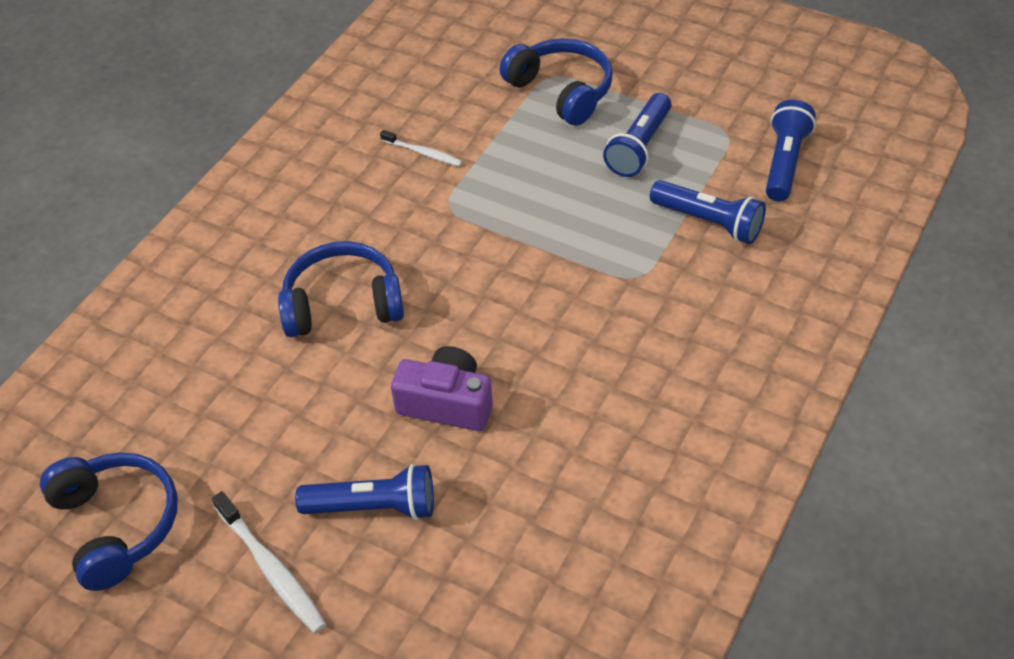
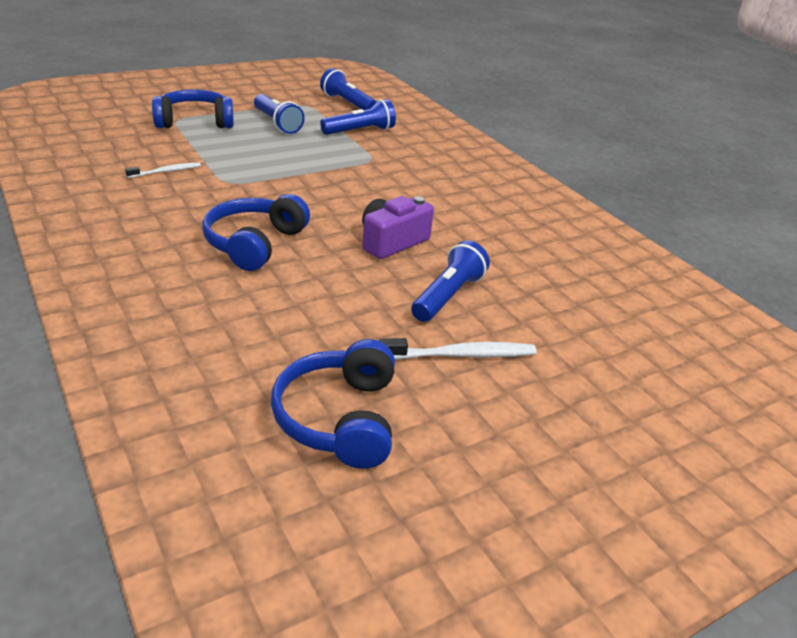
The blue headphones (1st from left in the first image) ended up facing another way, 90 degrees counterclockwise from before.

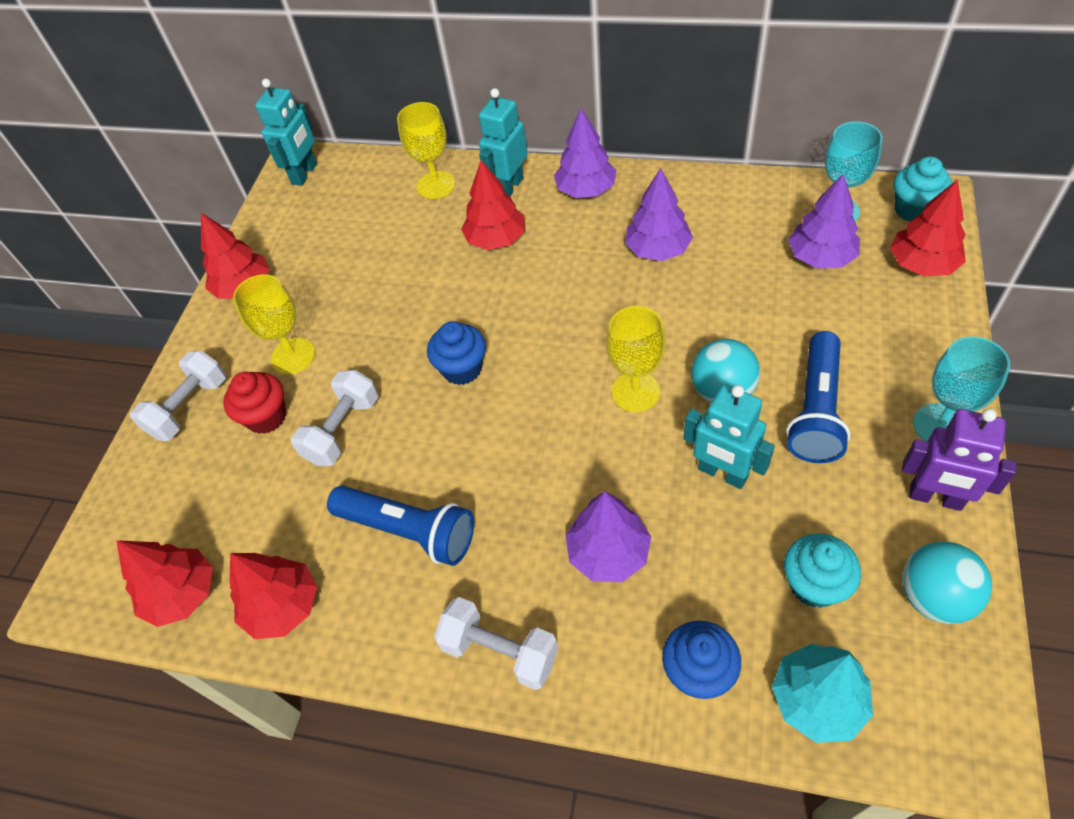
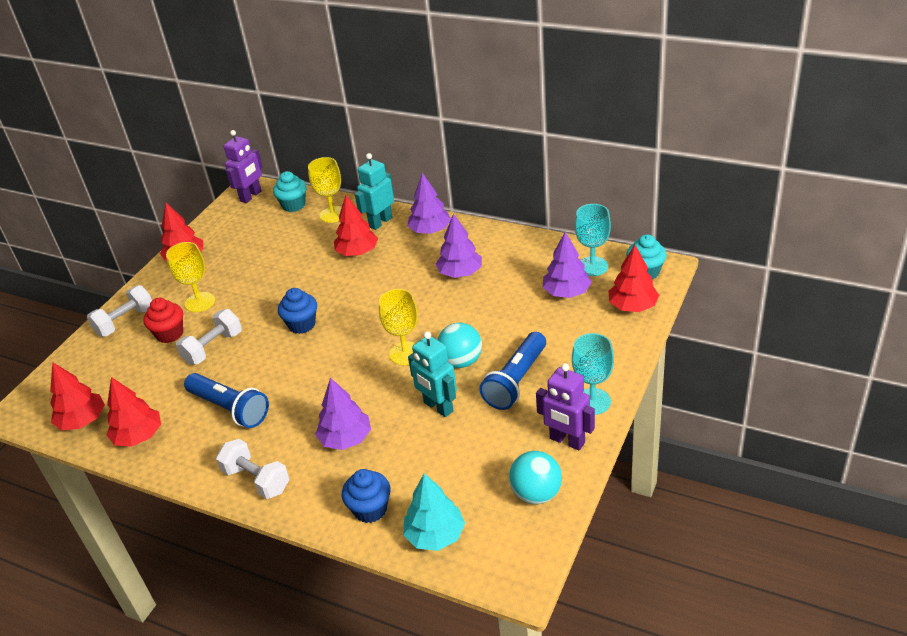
What was the aqua robot (1st from left) turned into the royal purple robot (1st from left). The aqua cupcake (1st from left) ended up elsewhere.

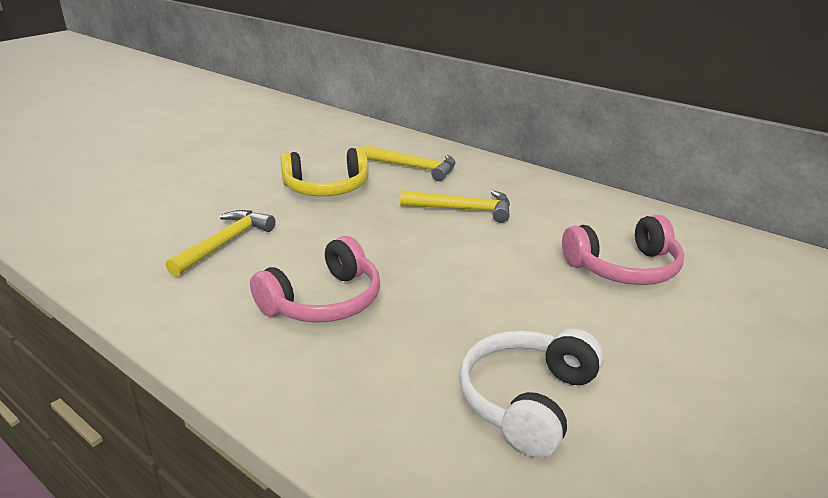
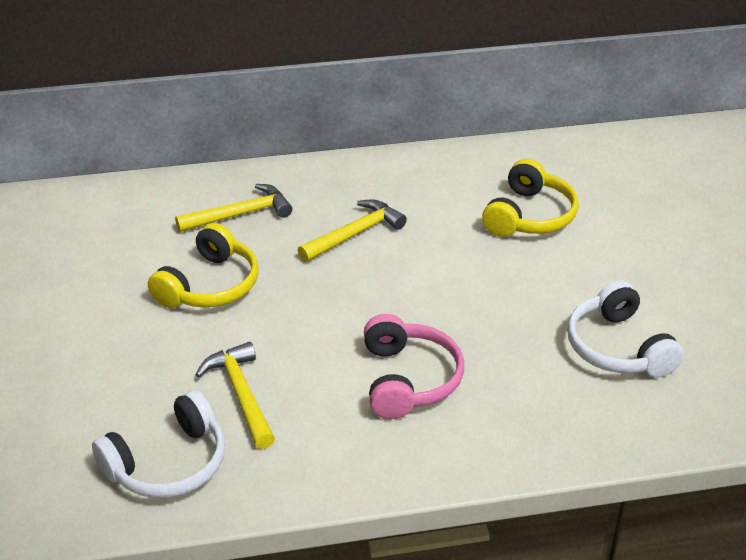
The second view gained the white headphones (1st from left). What was the pink headphones (2nd from left) turned into the yellow headphones (2nd from left).

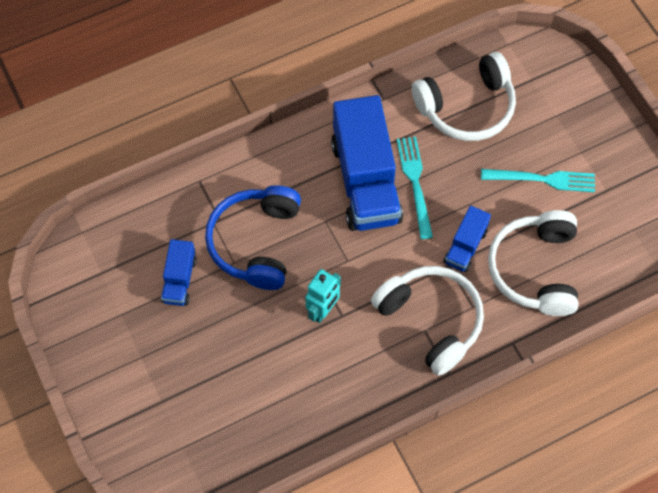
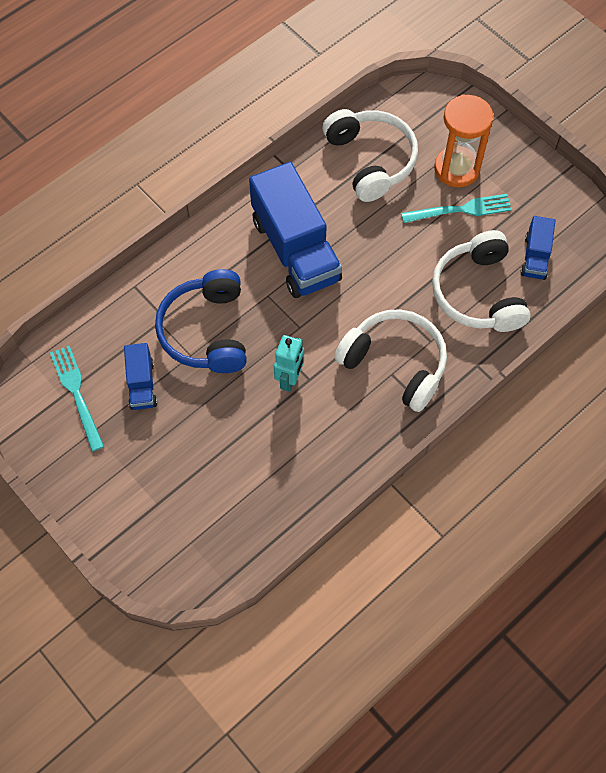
The aqua table fork (1st from left) ended up elsewhere. The white headphones (2nd from left in the first image) ended up facing another way, 75 degrees counterclockwise from before. The second view gained the bright orange hourglass. The blue lorry (3rd from left) ended up elsewhere.

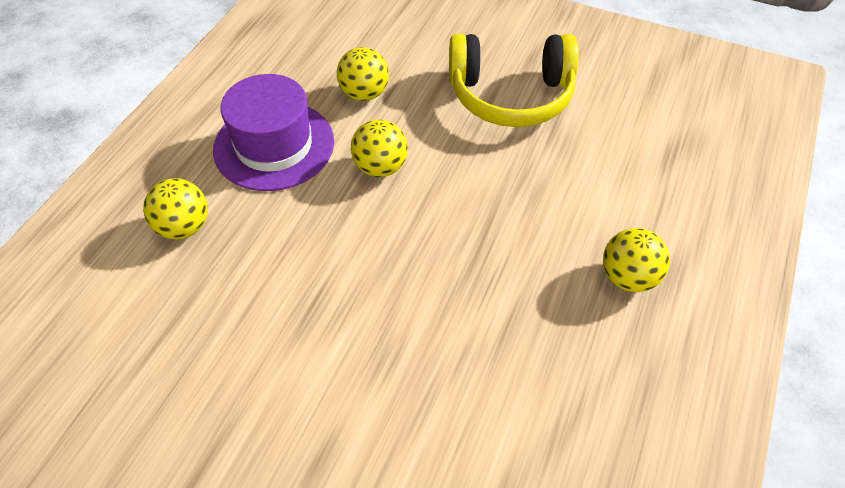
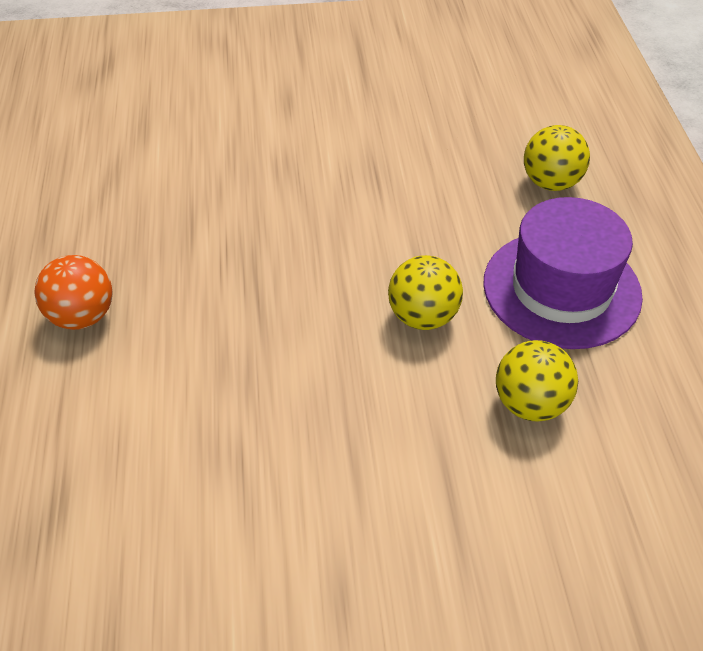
What was the yellow sphere (4th from left) turned into the bright orange sphere. The second view lost the yellow headphones.

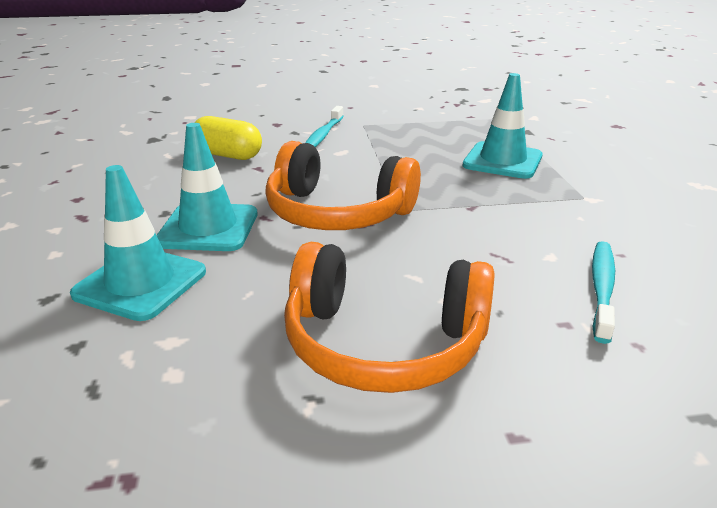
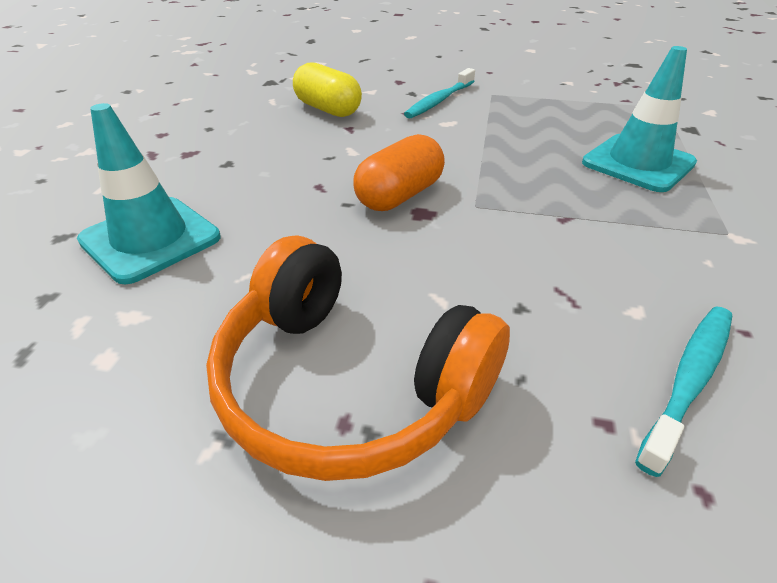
Where the bright orange headphones (1st from left) stood, the bright orange pill shape came to stand. The second view lost the aqua safety cone (2nd from left).

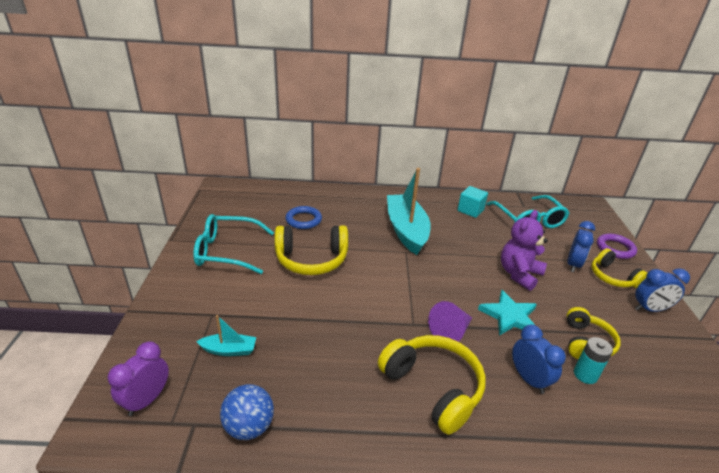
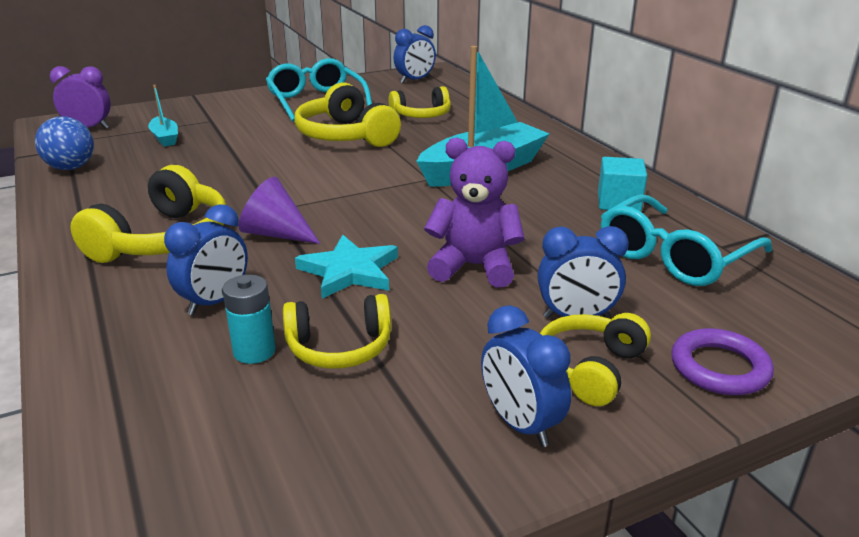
Where the blue ring stood, the yellow headphones (4th from left) came to stand. The second view gained the blue clock (2nd from left).

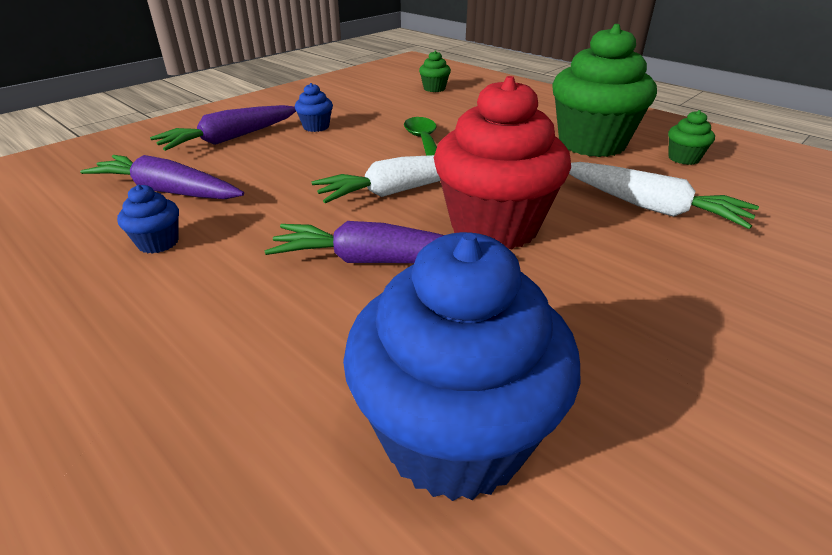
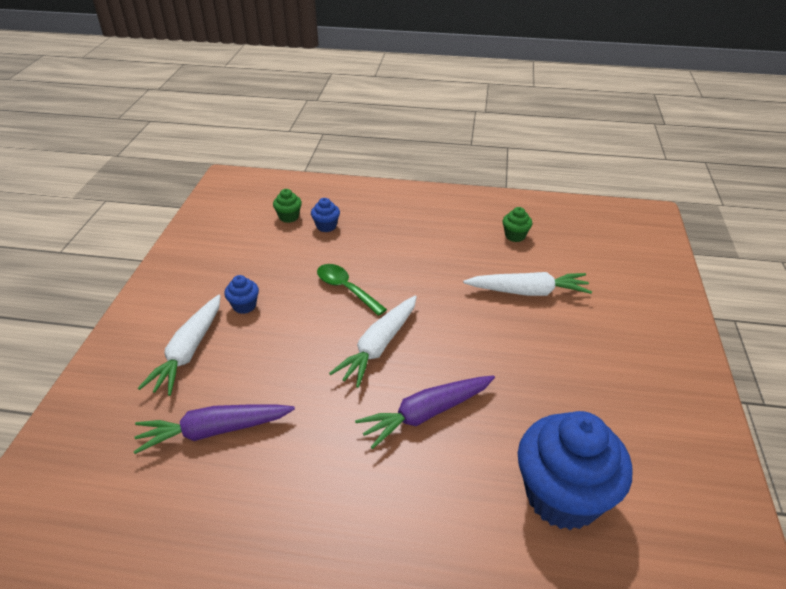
What was the royal purple root vegetable (2nd from left) turned into the white root vegetable (1st from left). The blue cupcake (1st from left in the first image) ended up elsewhere. The second view lost the crimson cupcake. The second view lost the green cupcake (2nd from left).

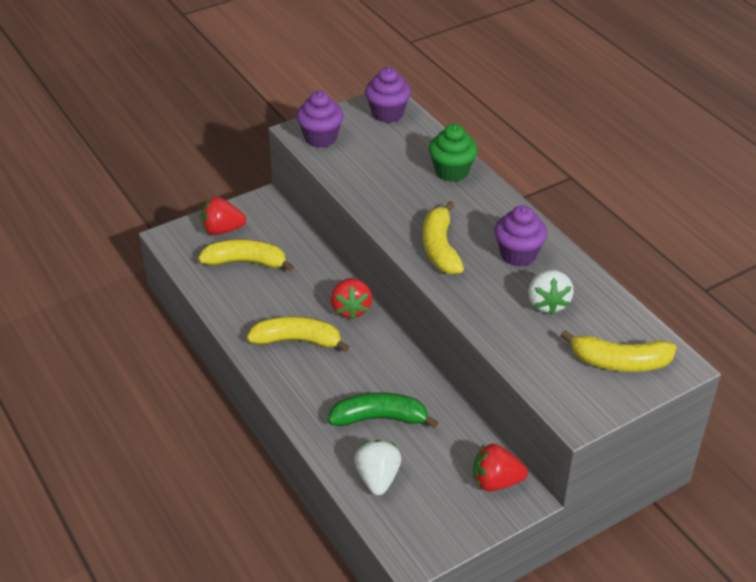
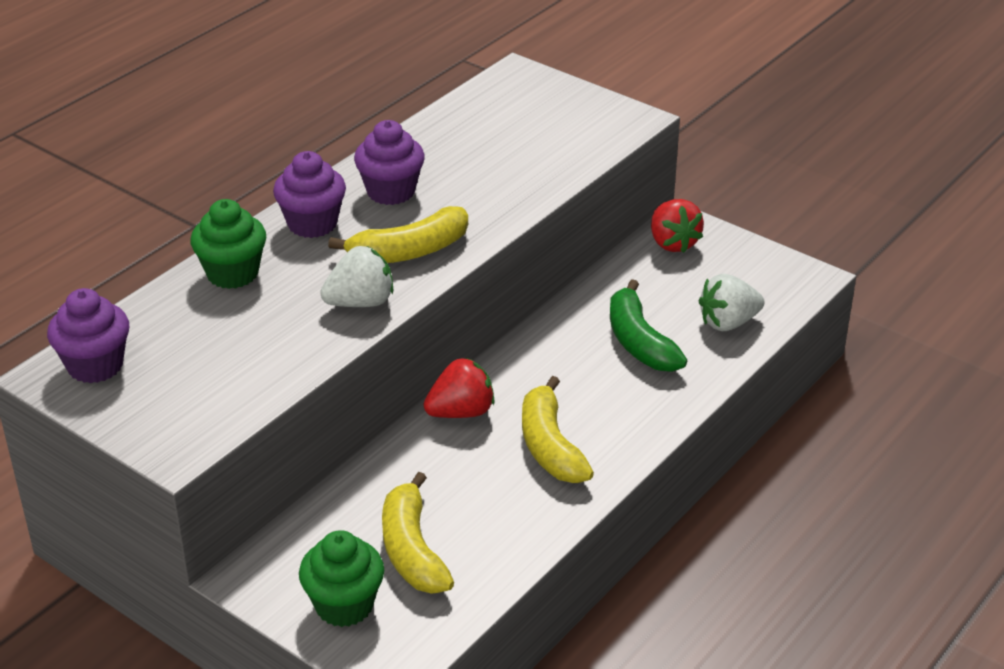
The royal purple cupcake (1st from left in the first image) ended up elsewhere. Where the crimson berry (1st from left) stood, the green cupcake (2nd from left) came to stand. The white berry (2nd from left in the first image) ended up elsewhere. The second view lost the yellow banana (4th from left).

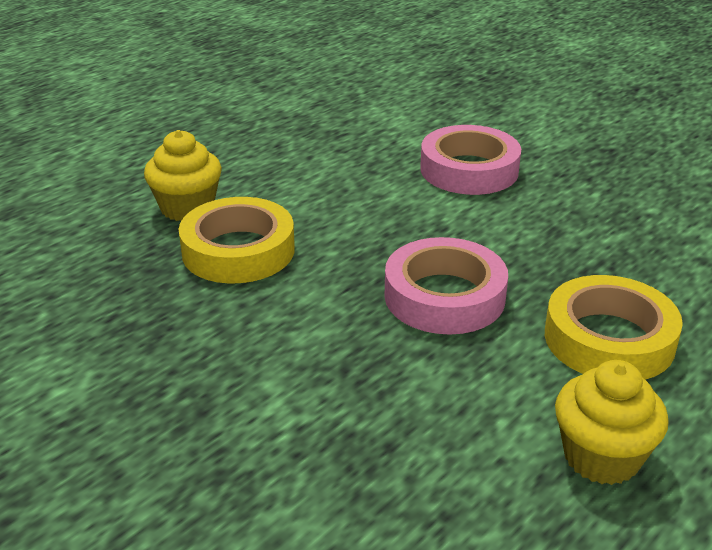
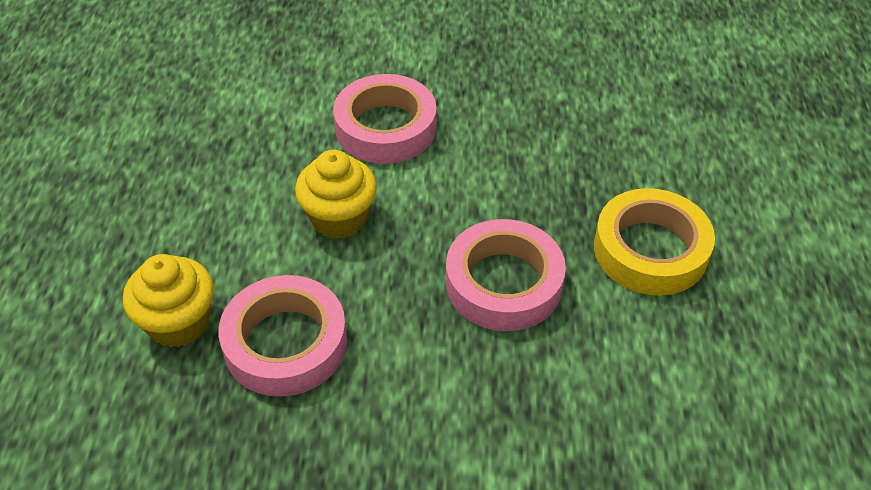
What was the yellow tape (1st from left) turned into the pink tape (1st from left). The yellow cupcake (2nd from left) ended up elsewhere.

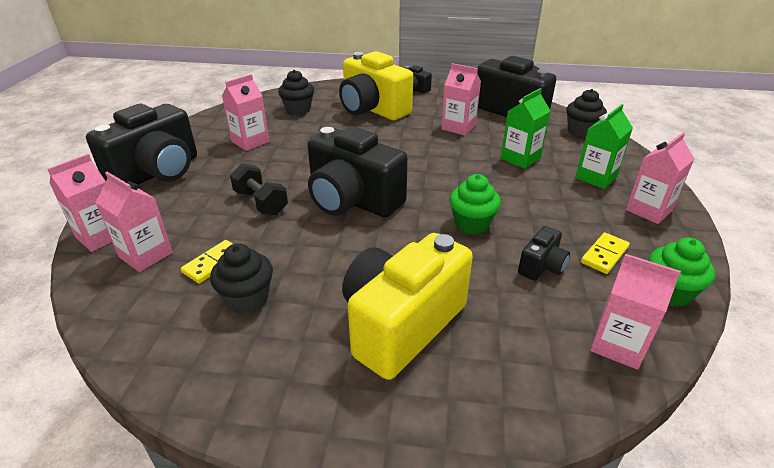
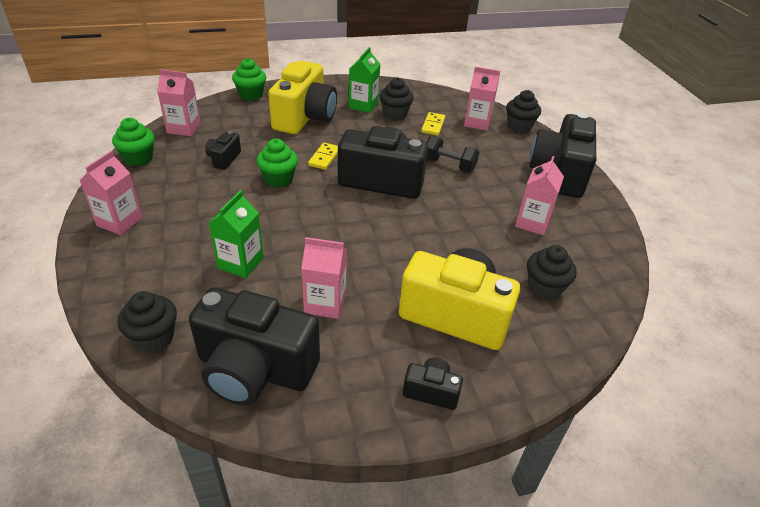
The second view gained the green cupcake (2nd from left). The yellow domino piece (2nd from left in the first image) ended up elsewhere. The green milk carton (2nd from left) ended up elsewhere. Where the pink milk carton (1st from left) stood, the ebony cupcake (3rd from left) came to stand.

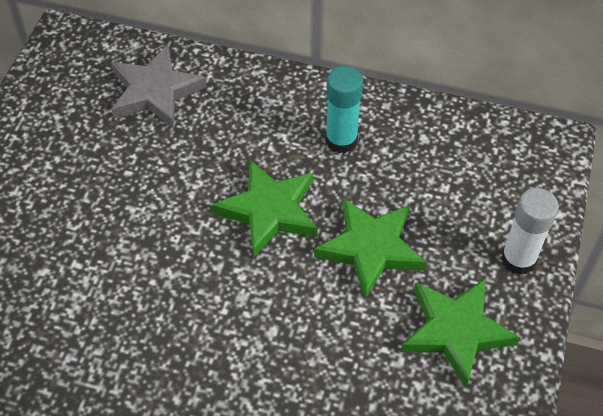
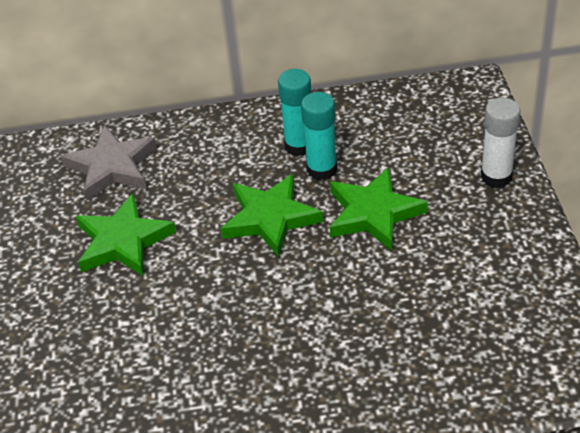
The green star (3rd from left in the first image) ended up elsewhere. The second view gained the aqua stick of glue (2nd from left).

